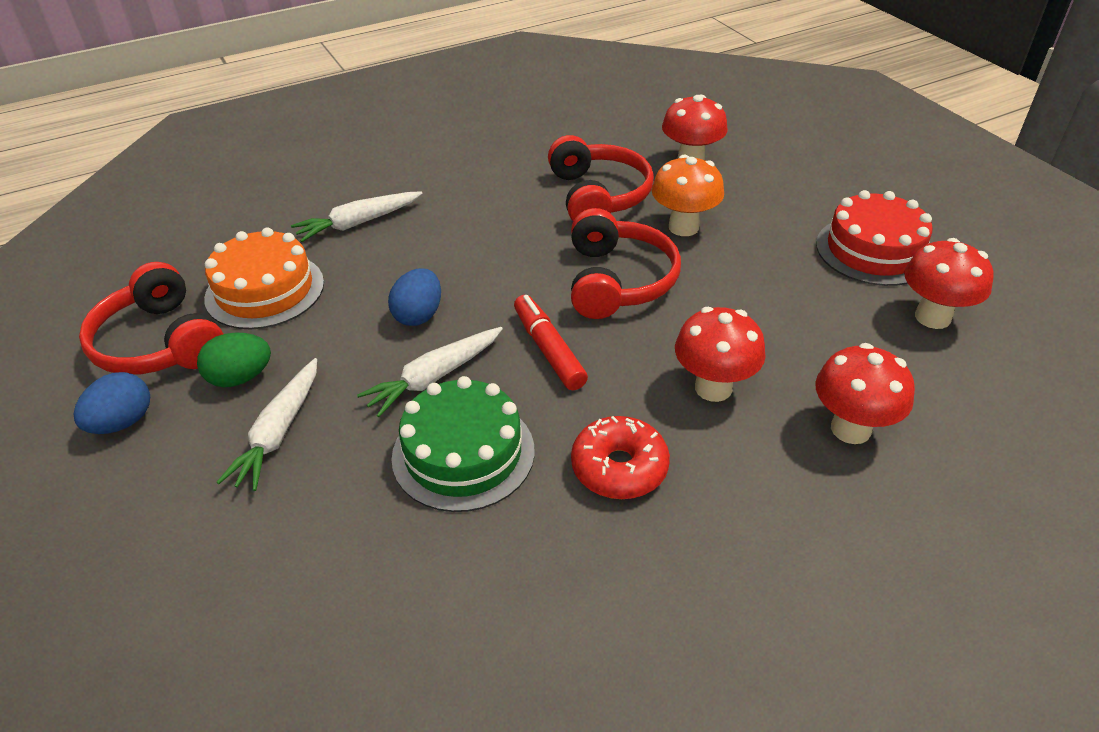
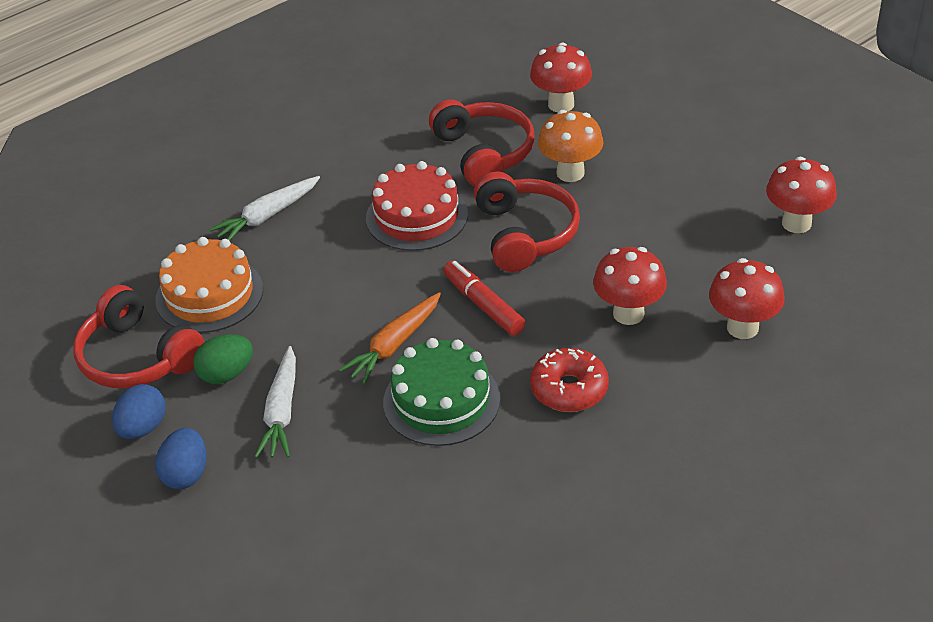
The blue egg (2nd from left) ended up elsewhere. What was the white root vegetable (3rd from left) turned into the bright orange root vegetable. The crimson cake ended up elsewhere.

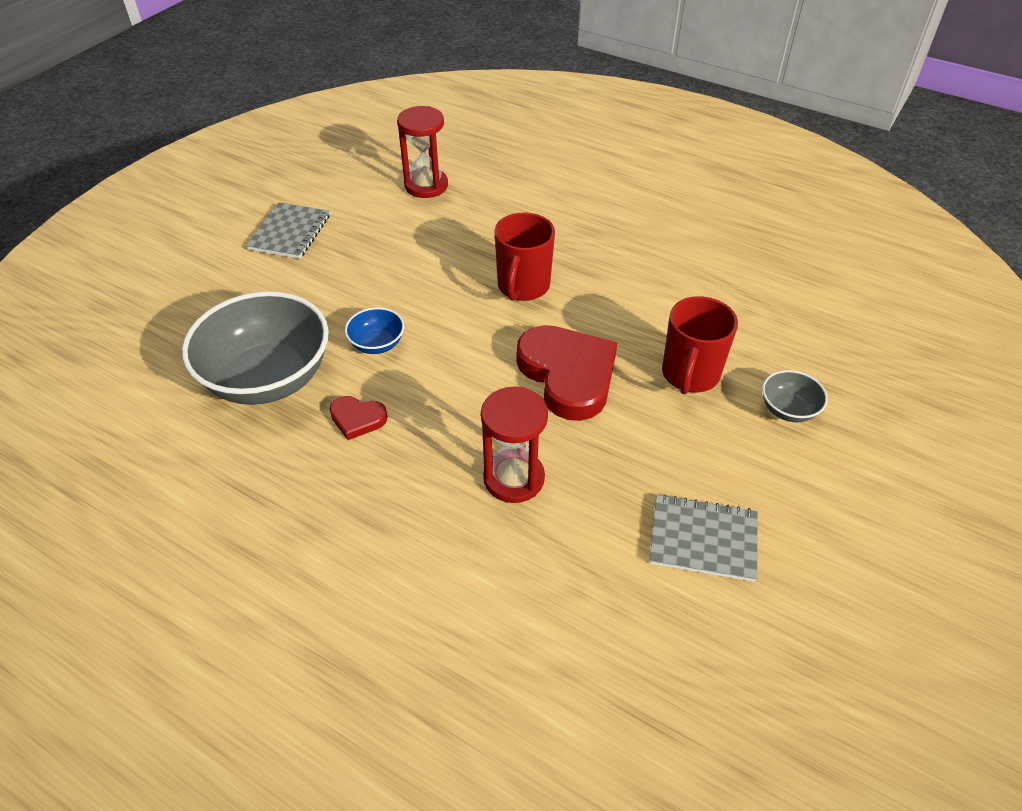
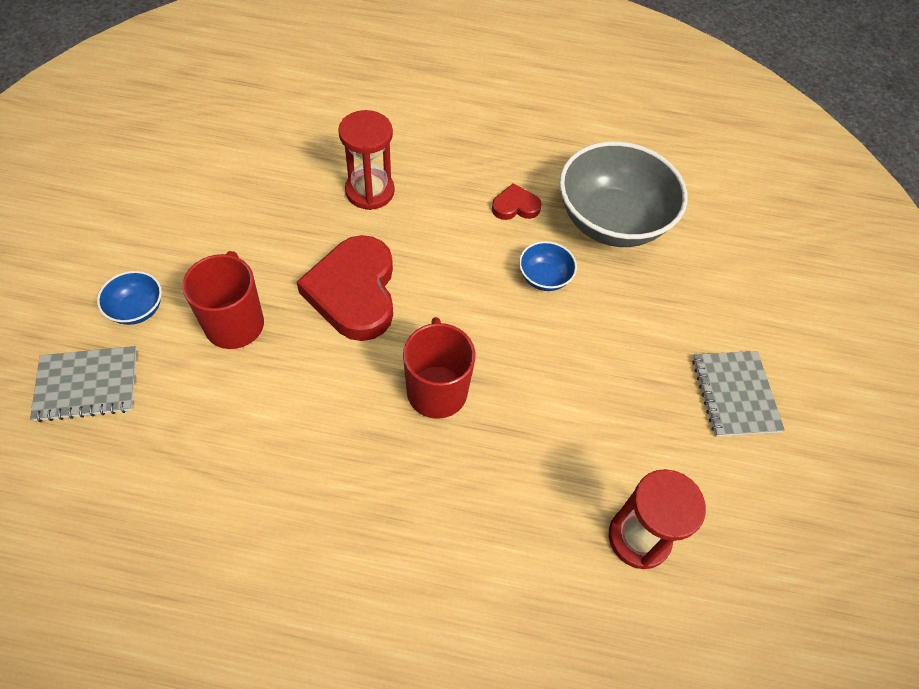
The ash-grey exercise book (2nd from left in the first image) ended up elsewhere. What was the ash-grey deep dish (2nd from left) turned into the blue deep dish (1st from left). The crimson heart shape (2nd from left in the first image) ended up facing another way, 45 degrees clockwise from before.

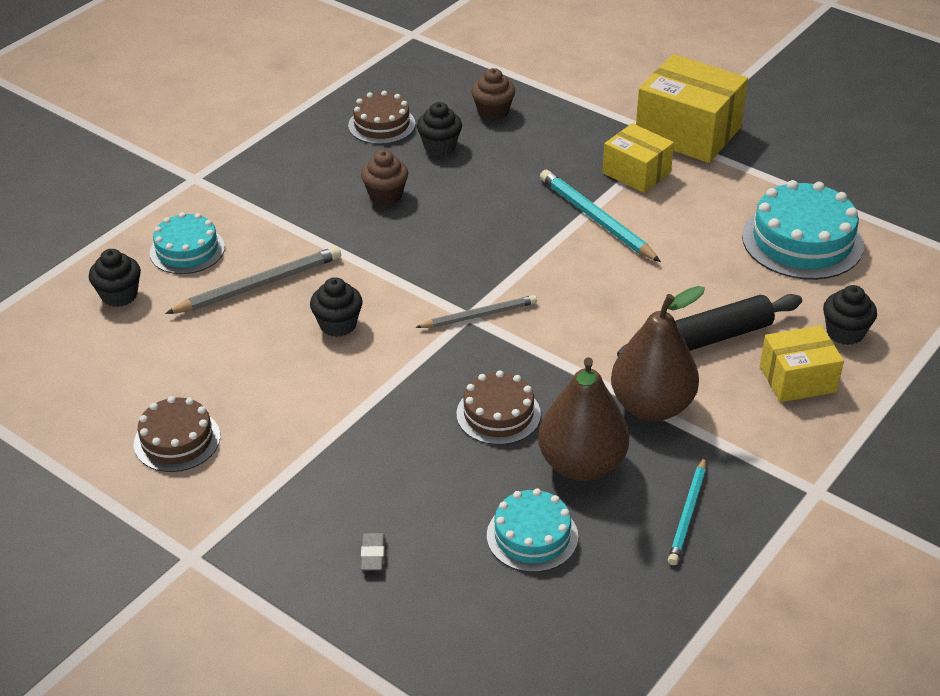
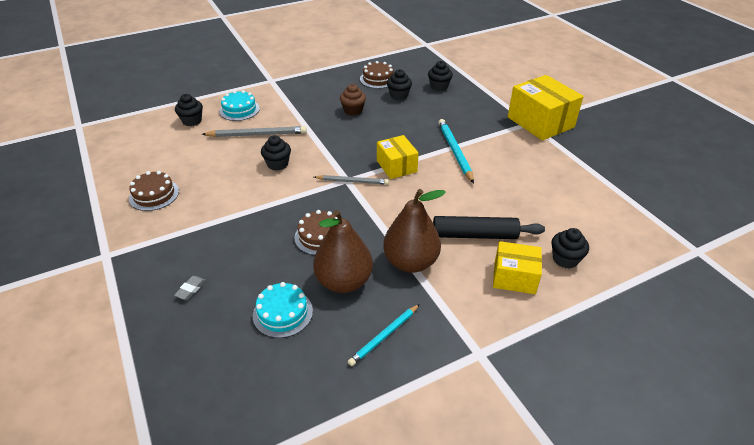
The yellow parcel (1st from left) ended up elsewhere. What was the russet cupcake (2nd from left) turned into the ebony cupcake (4th from left). The second view lost the aqua cake (3rd from left).

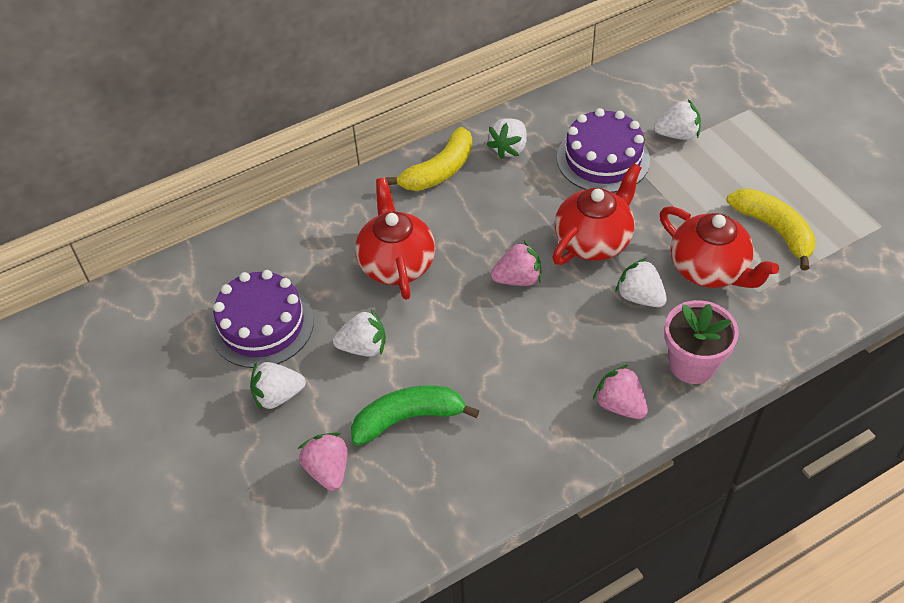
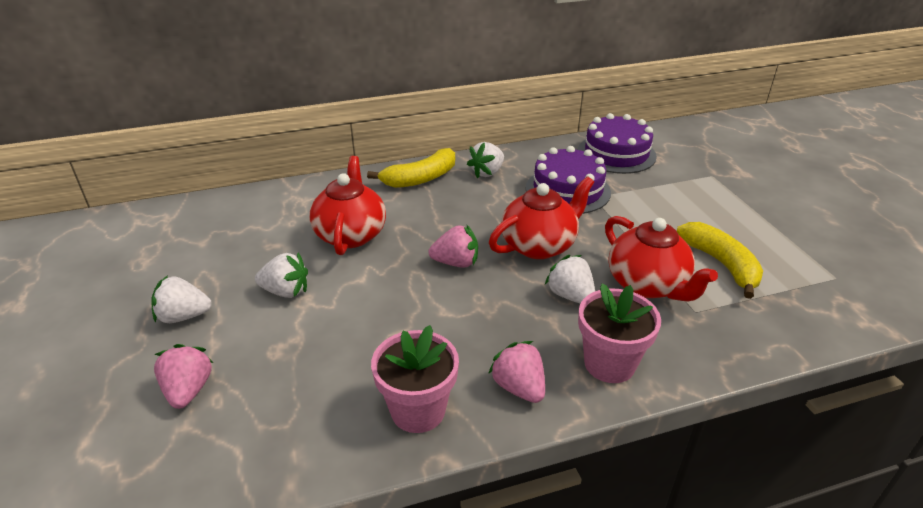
The second view gained the pink flower pot (1st from left). The royal purple cake (1st from left in the first image) ended up elsewhere. The second view lost the green banana. The second view lost the white berry (5th from left).

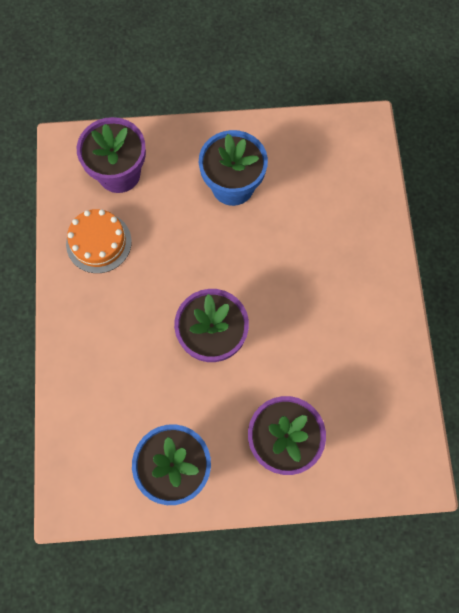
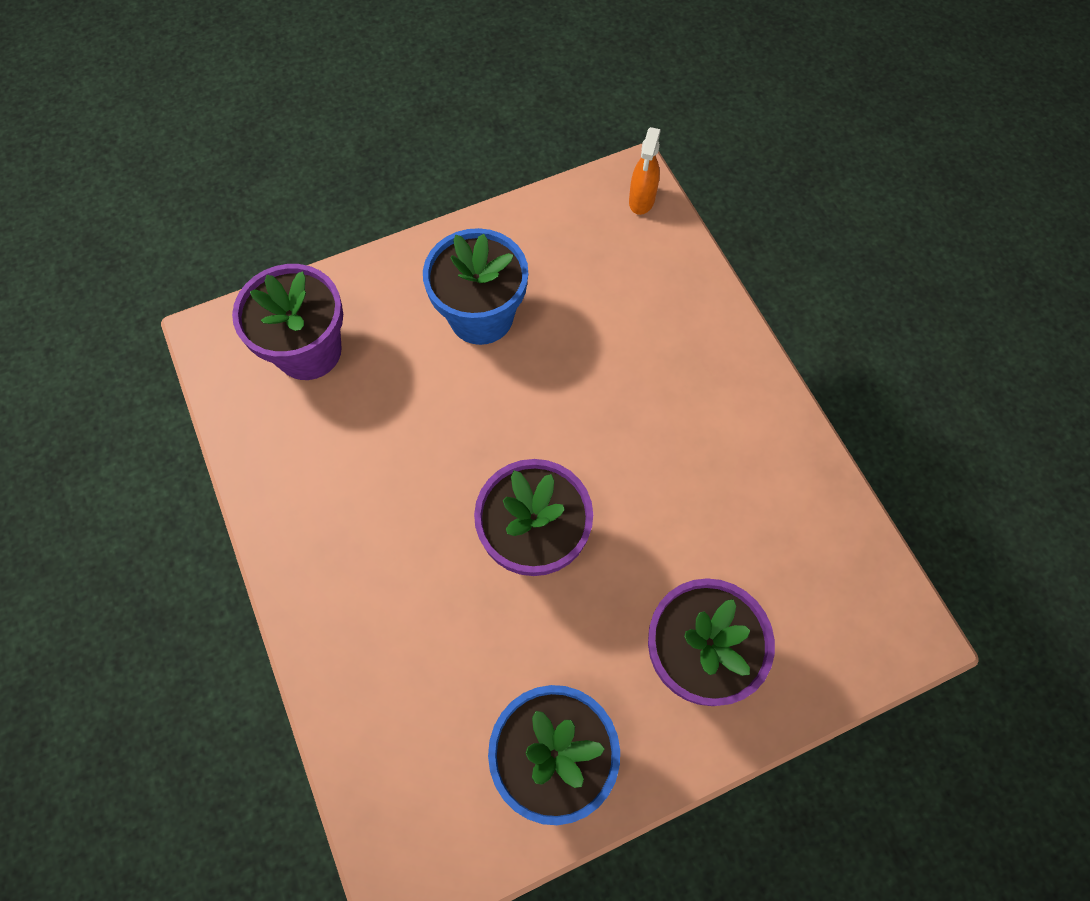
The second view gained the bright orange spray cleaner. The second view lost the bright orange cake.

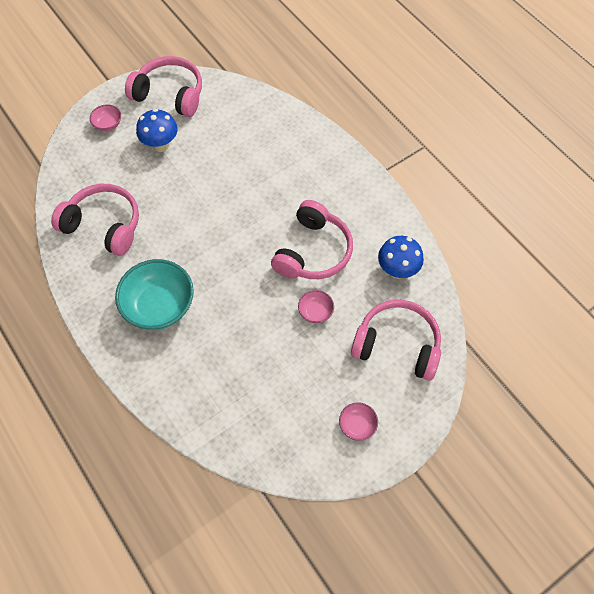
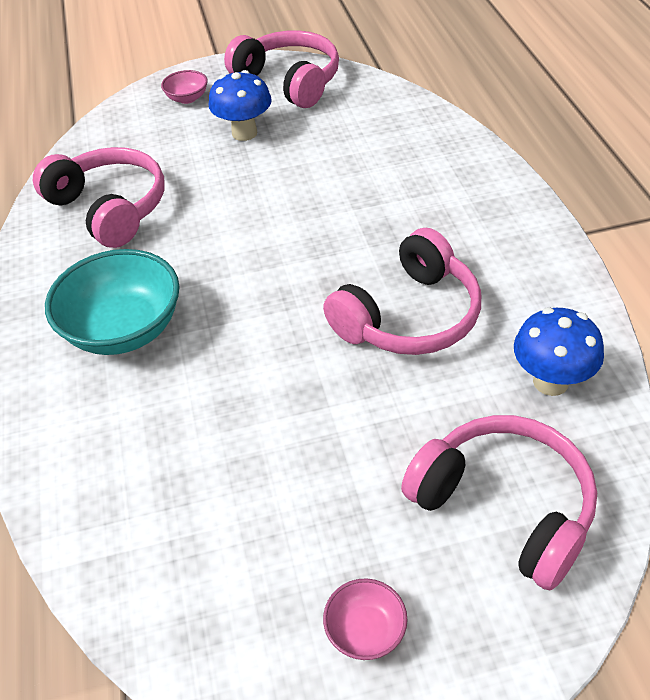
The second view lost the pink deep dish (2nd from left).

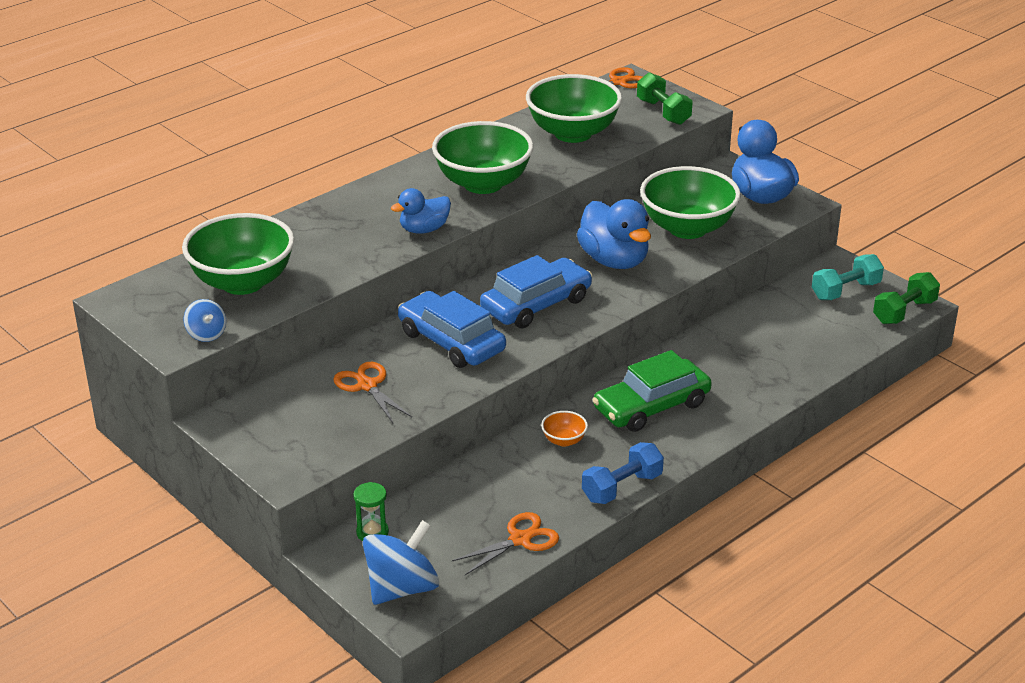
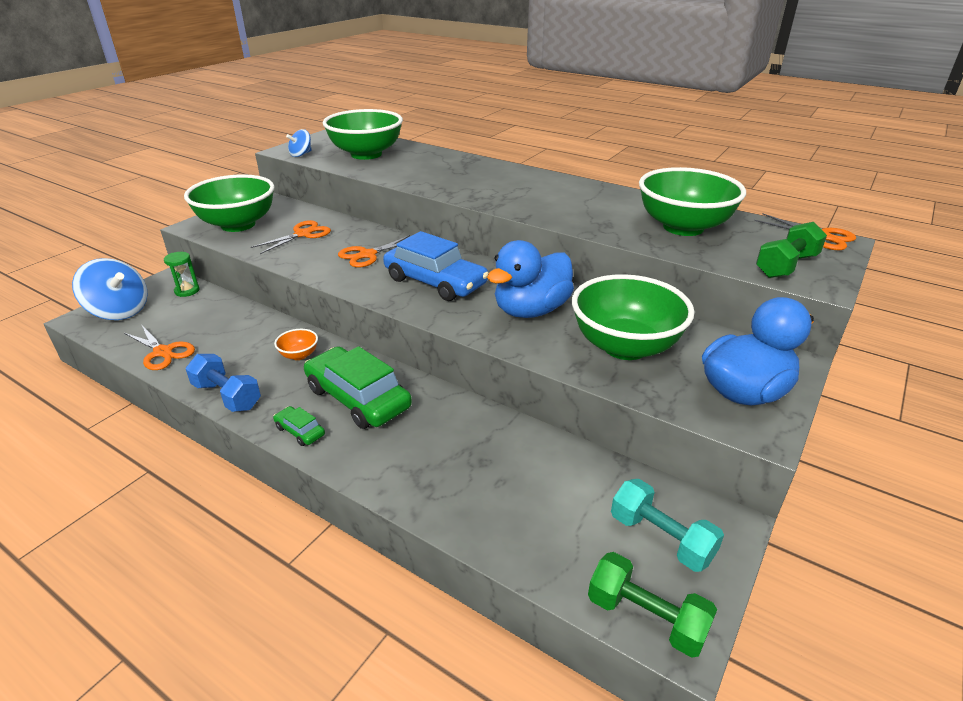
The green deep dish (2nd from left in the first image) ended up elsewhere. The second view gained the green toy car (1st from left). Where the blue toy car (1st from left) stood, the bright orange scissors (3rd from left) came to stand. The second view lost the blue duck (1st from left).

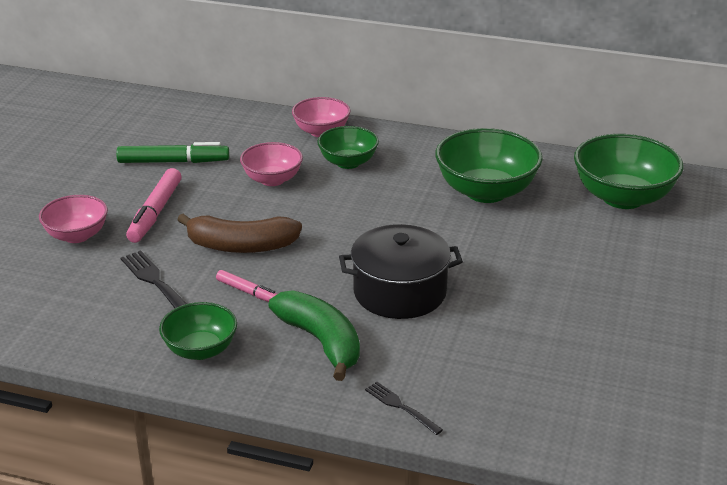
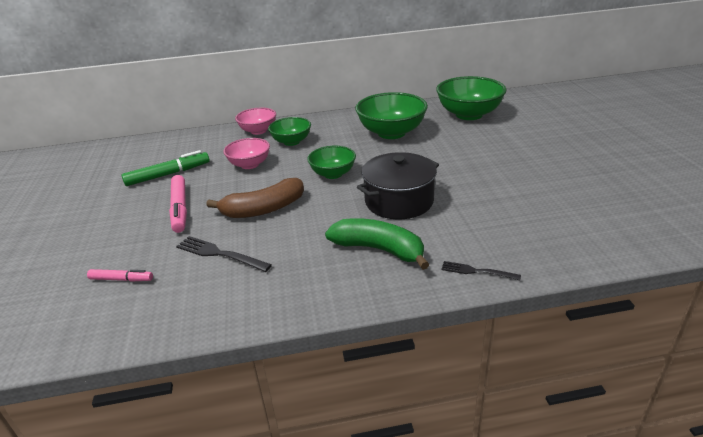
The pink marker (2nd from left in the first image) ended up elsewhere. The green deep dish (1st from left in the first image) ended up elsewhere. The second view lost the pink deep dish (1st from left).

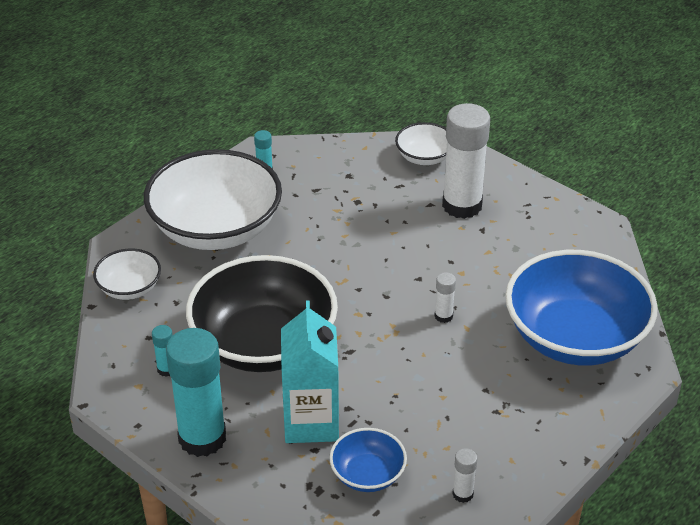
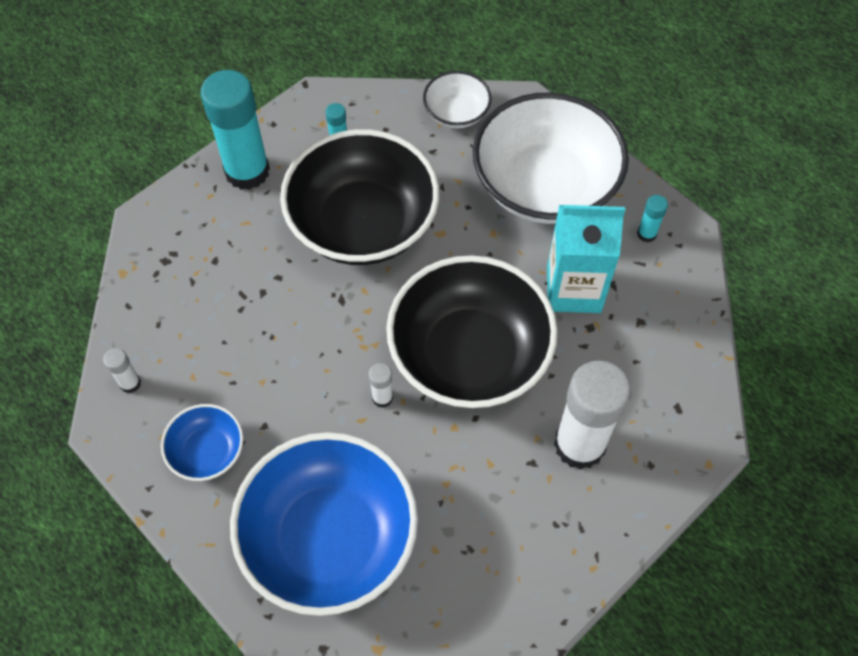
The blue deep dish (1st from left) ended up elsewhere. The second view gained the ebony deep dish (2nd from left). The aqua milk carton ended up elsewhere. The second view lost the white deep dish (3rd from left).

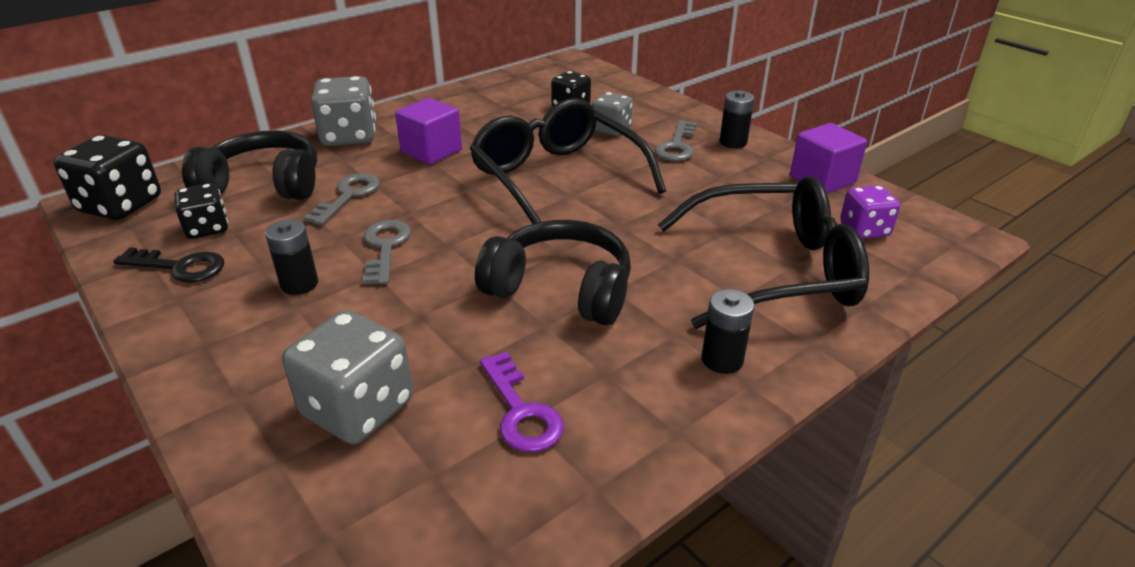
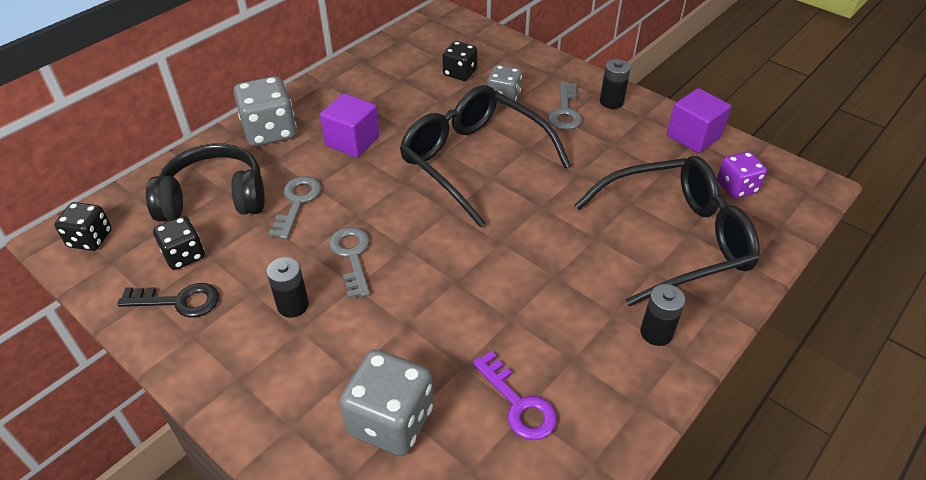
The size of the ebony die (1st from left) changed by a factor of 0.62. The second view lost the ebony headphones (2nd from left).

